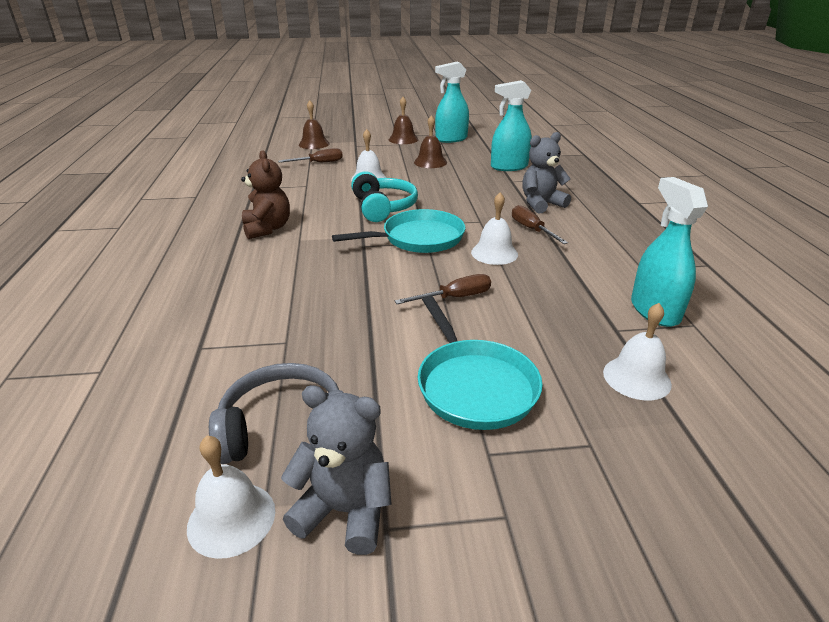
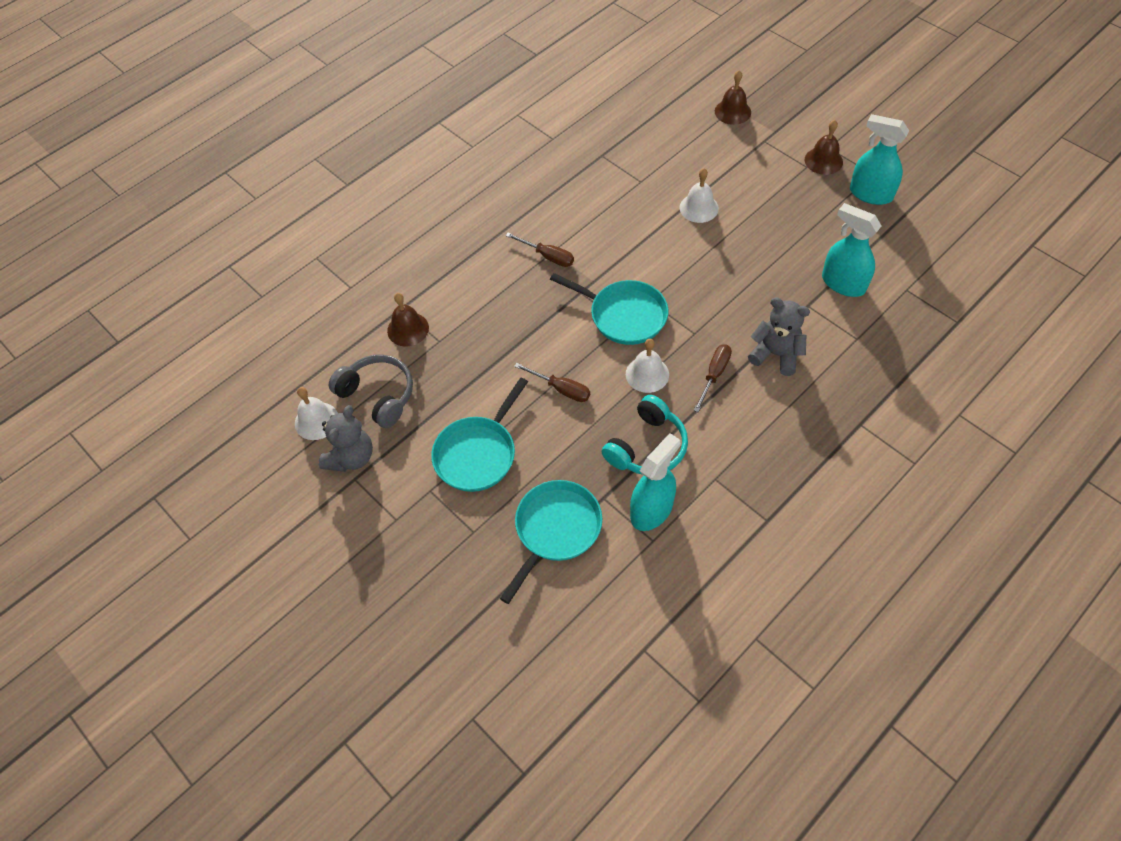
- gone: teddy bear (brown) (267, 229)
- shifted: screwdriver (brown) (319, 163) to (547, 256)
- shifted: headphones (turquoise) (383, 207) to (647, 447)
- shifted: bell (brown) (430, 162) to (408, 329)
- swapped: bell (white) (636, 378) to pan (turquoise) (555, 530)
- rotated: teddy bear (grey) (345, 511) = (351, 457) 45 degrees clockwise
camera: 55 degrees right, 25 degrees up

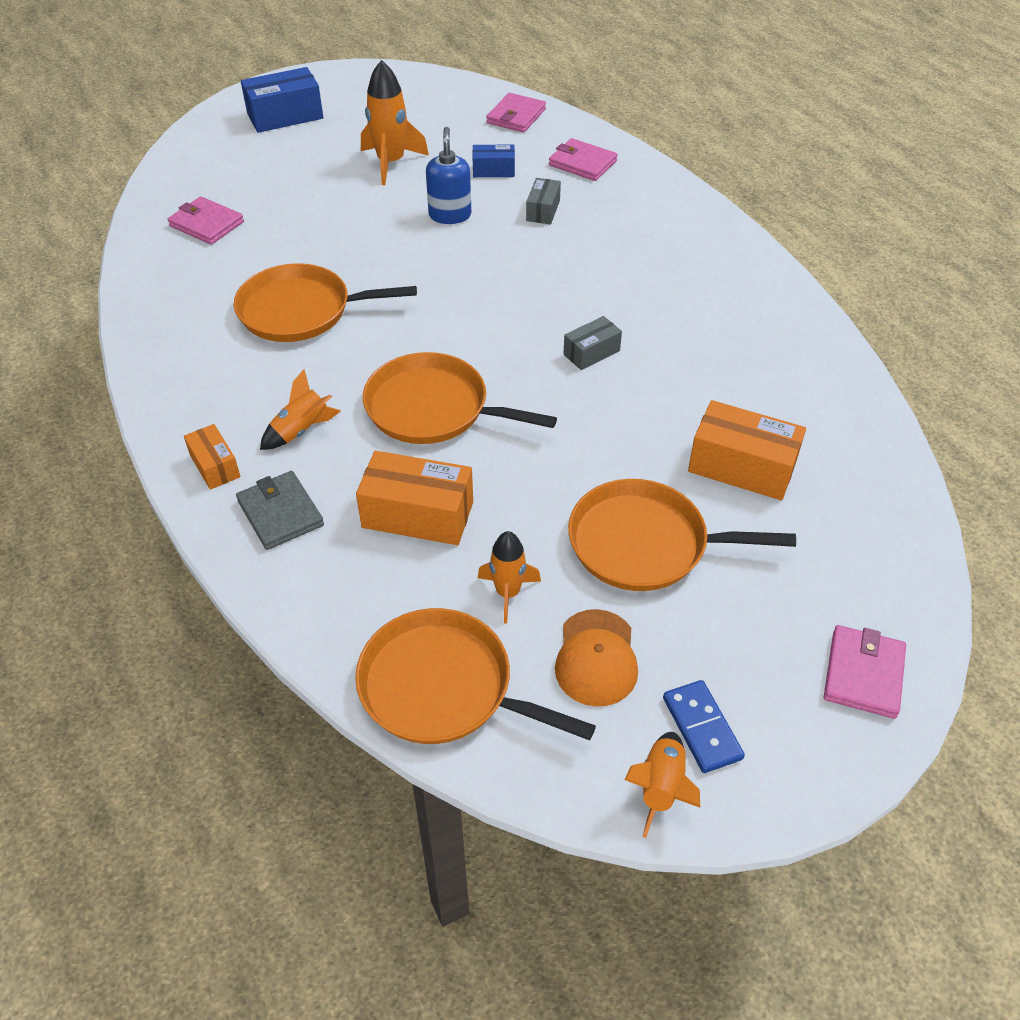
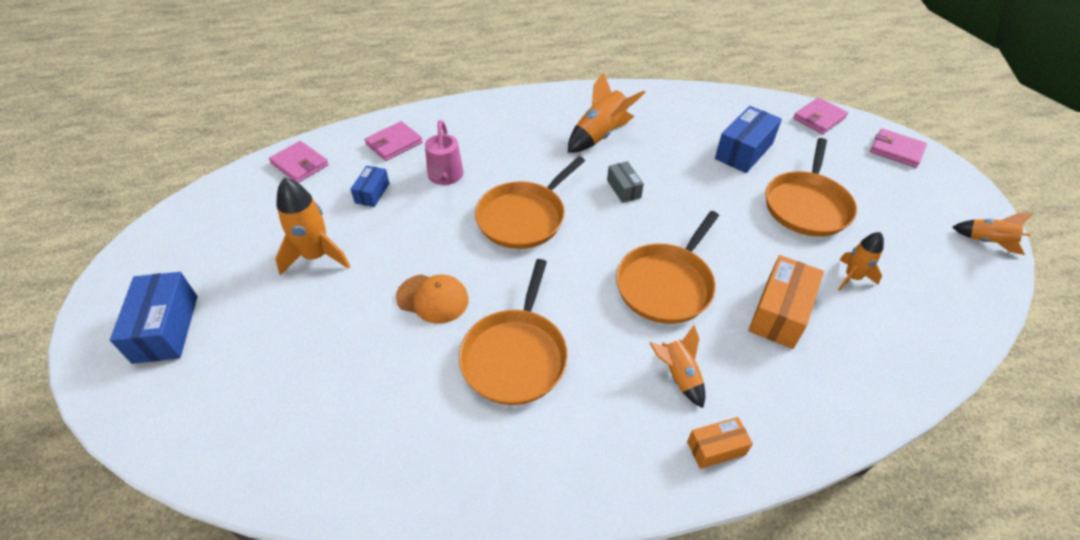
- gone: wallet (grey) (280, 513)
- gone: soap dispenser (blue) (450, 215)
- gone: domino (blue) (701, 728)
- new: rocket (orange) (600, 135)
- shifted: wallet (pink) (206, 224) to (819, 118)
- shifted: pan (orange) (443, 687) to (524, 217)
- shifted: cap (orange) (596, 658) to (433, 298)
- swapped: box (grey) (543, 210) to watering can (pink) (445, 177)
- repainted: box (orange) (742, 467) to box (blue) (743, 151)
camera: 75 degrees left, 0 degrees up

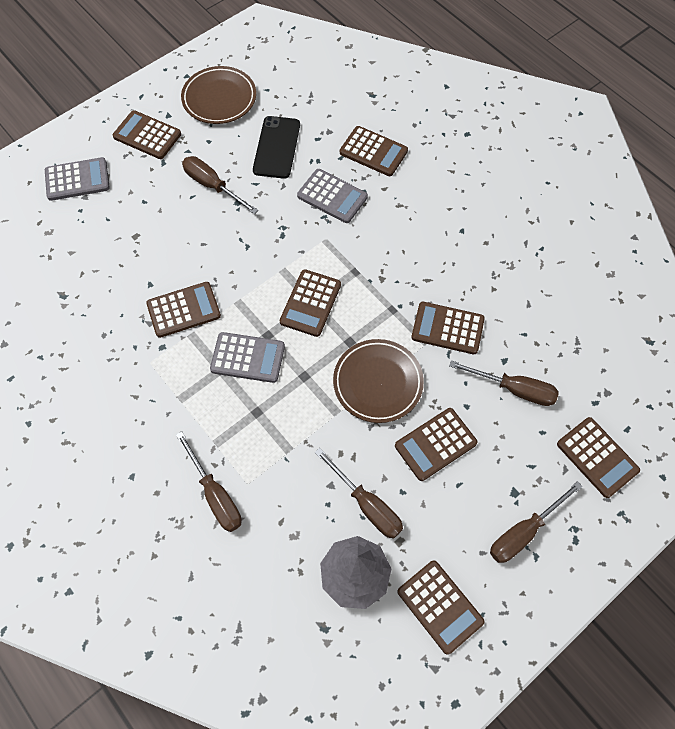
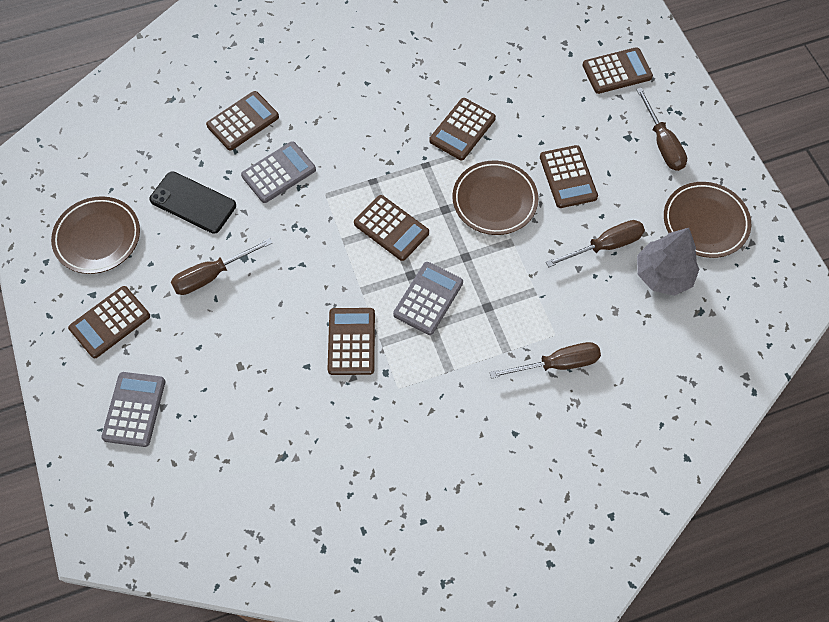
- gone: screwdriver (brown) (514, 389)
- swapped: calculator (brown) (440, 606) to plate (brown) (705, 222)
camera: 70 degrees left, 0 degrees up

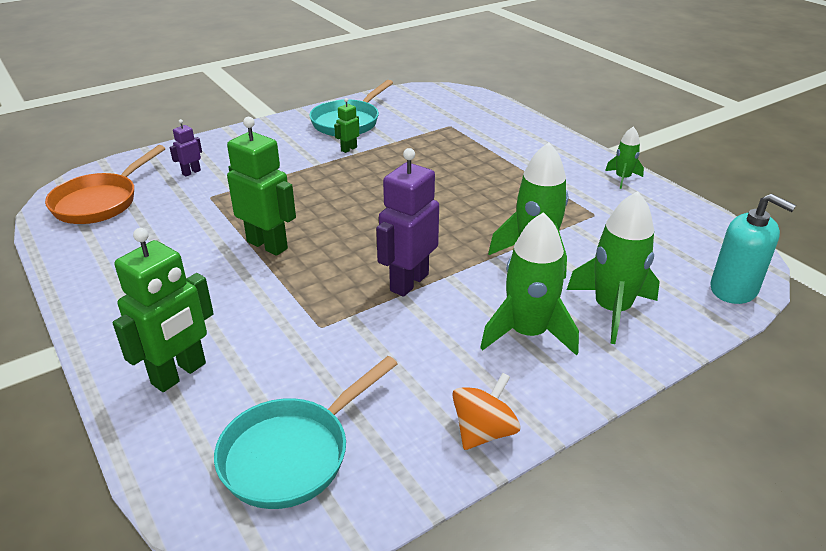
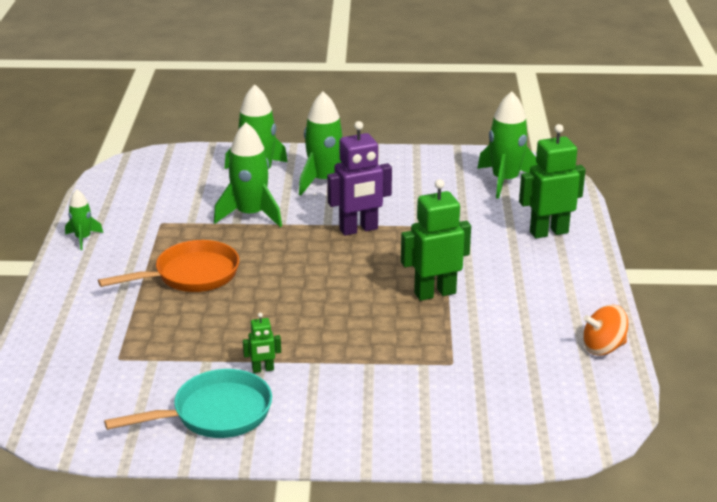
- gone: robot (purple) (191, 172)
- gone: soap dispenser (turquoise) (734, 289)
- shifted: pan (orange) (100, 202) to (191, 275)
- shifted: spinning top (orange) (484, 431) to (603, 348)
- swapped: pan (turquoise) (293, 453) to rocket (green) (505, 181)
- rotated: robot (green) (267, 245) = (434, 293) 90 degrees clockwise
camera: 145 degrees left, 5 degrees down

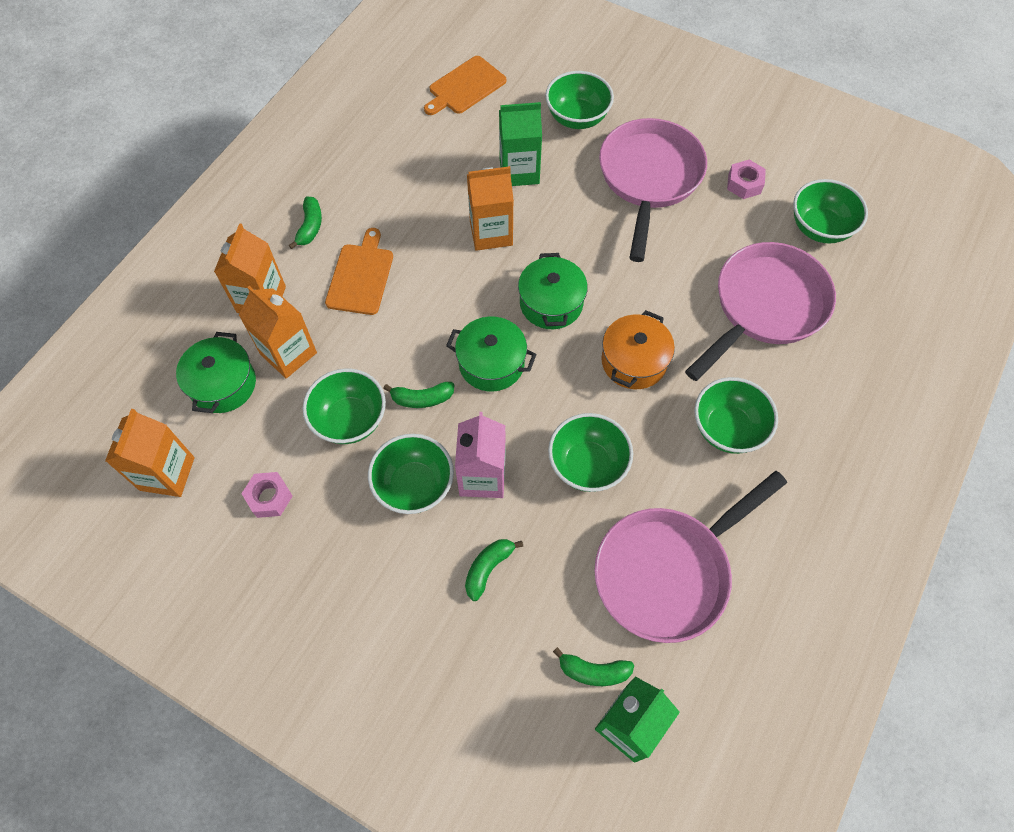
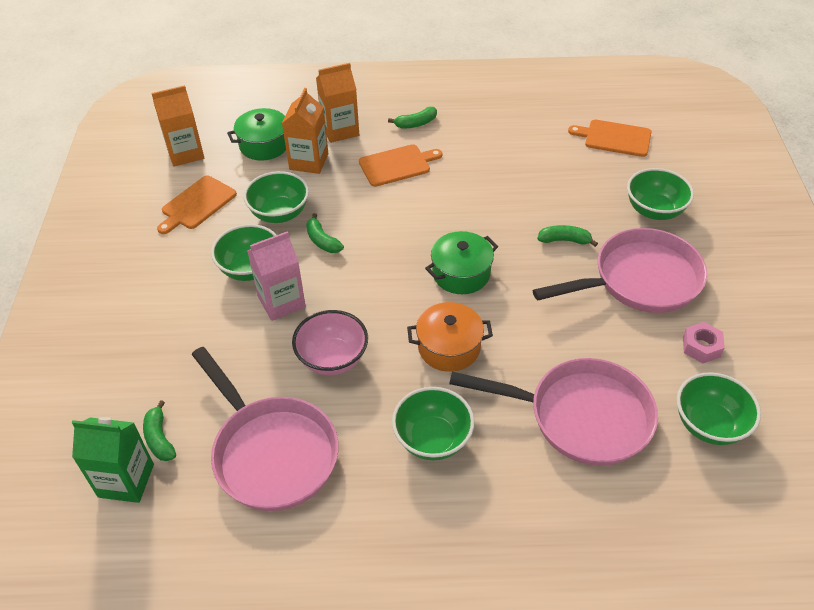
- gone: pot (green) (491, 363)
- gone: carton (orange) (491, 233)
- gone: carton (green) (519, 171)
- shifted: banana (green) (488, 568) to (564, 240)
- swapped: nut (pink) (269, 497) to cutting board (orange) (197, 204)
- repainted: bowl (green) (587, 465) to bowl (pink) (332, 359)
- rotated: pan (pink) (668, 571) = (271, 452) 150 degrees counterclockwise
camera: 60 degrees right, 15 degrees down

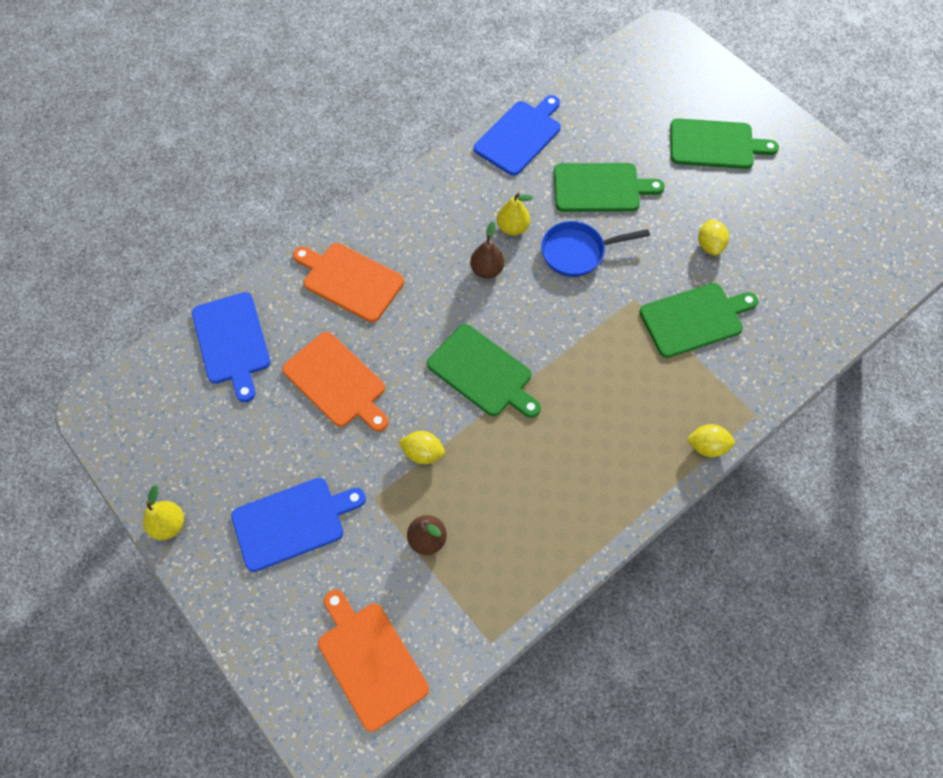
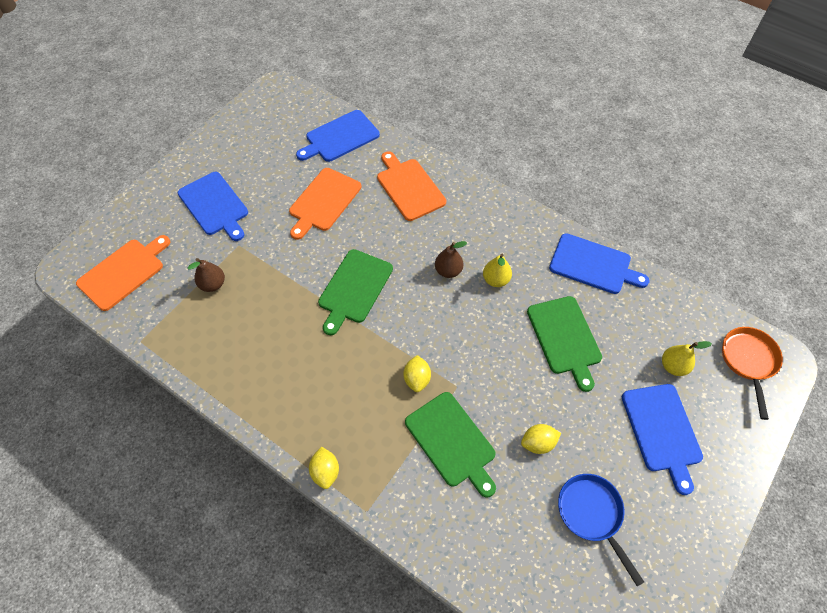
- new: pan (orange) (748, 361)
- shifted: pear (yellow) (169, 525) to (673, 366)
- shifted: lemon (yellow) (423, 453) to (417, 379)
- shifted: pan (blue) (577, 252) to (592, 514)
- repainted: cutting board (green) (715, 144) to cutting board (blue) (662, 431)
- rotated: cutting board (orange) (350, 280) = (409, 187) 45 degrees counterclockwise
camera: 75 degrees right, 5 degrees down

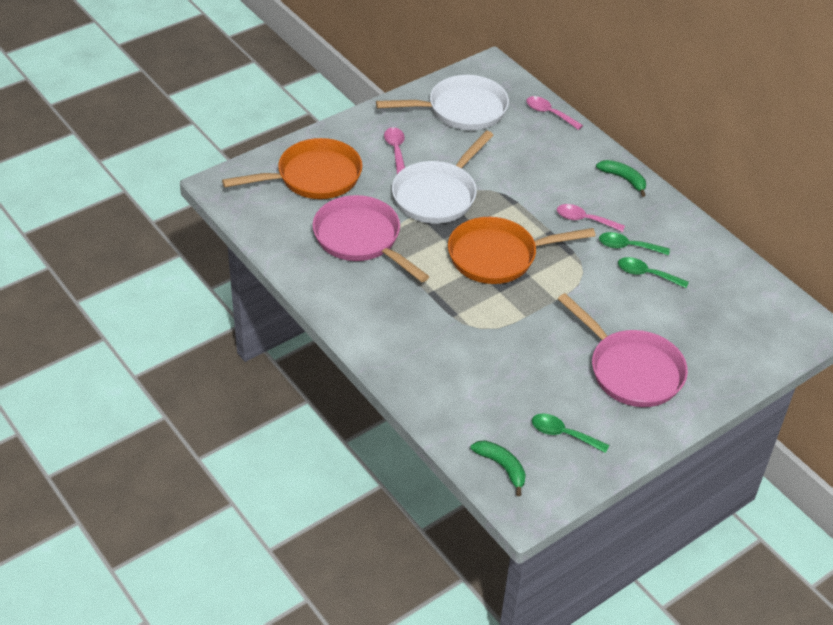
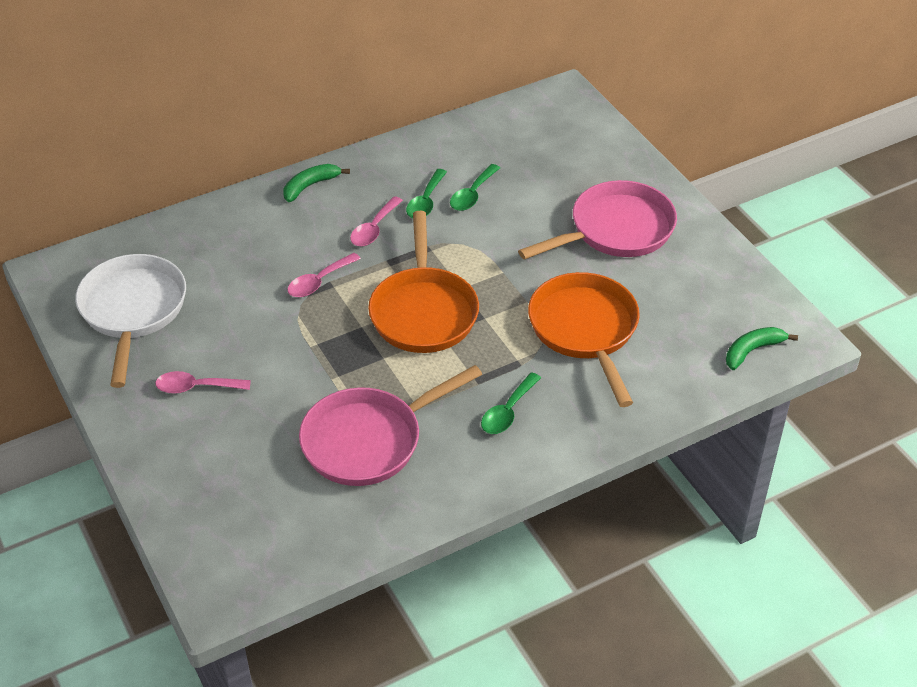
- gone: pan (white) (437, 195)
- shifted: pan (orange) (313, 177) to (585, 330)
- shifted: spoon (pink) (549, 113) to (319, 282)
- shifted: spoon (green) (563, 434) to (507, 412)
camera: 80 degrees left, 0 degrees up

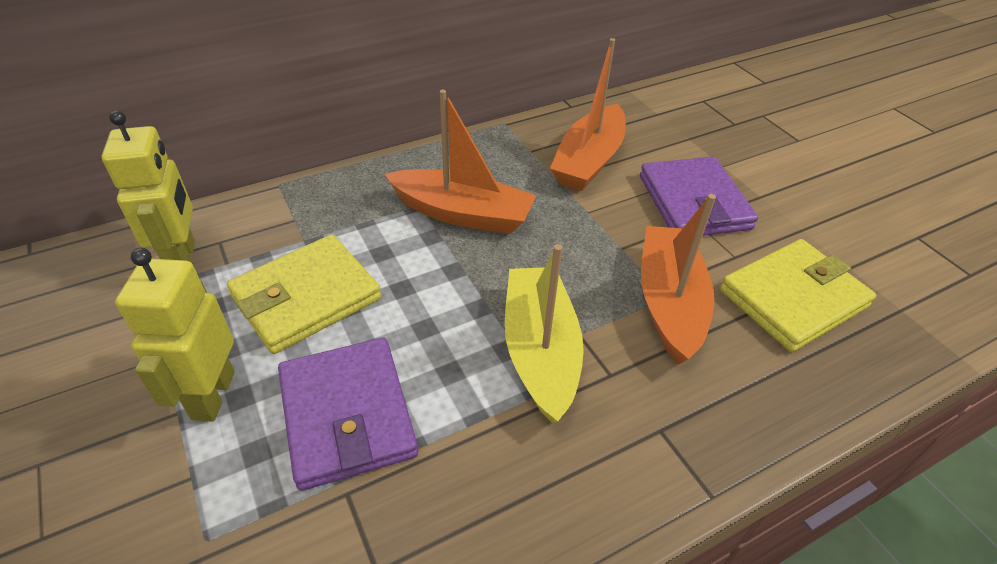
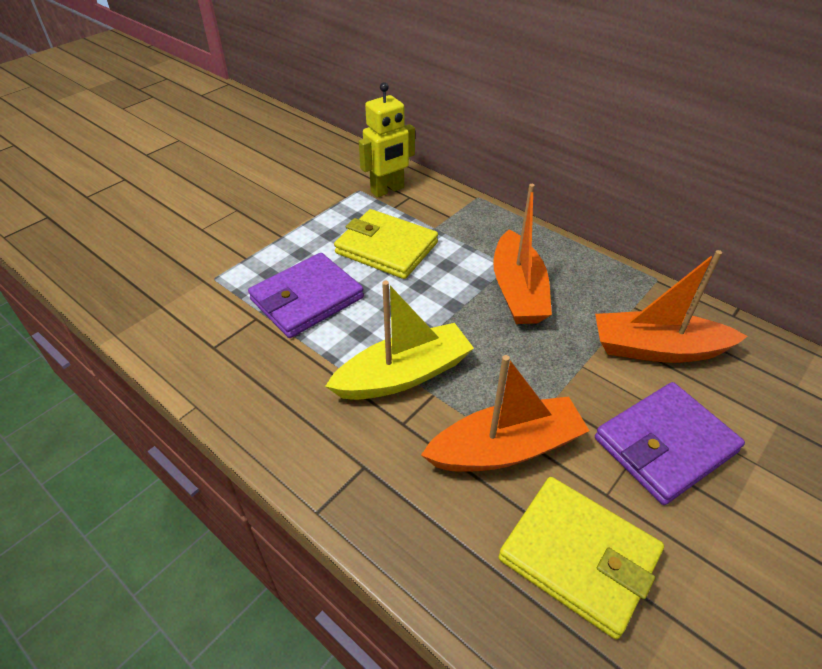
- gone: robot (yellow) (212, 395)
camera: 70 degrees right, 0 degrees up

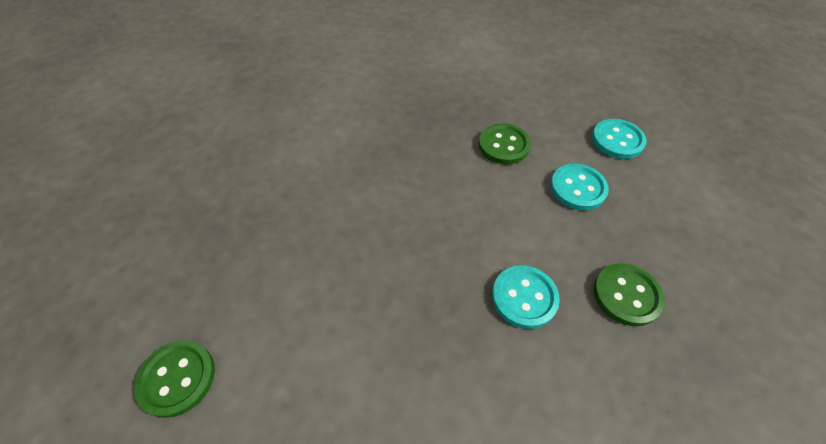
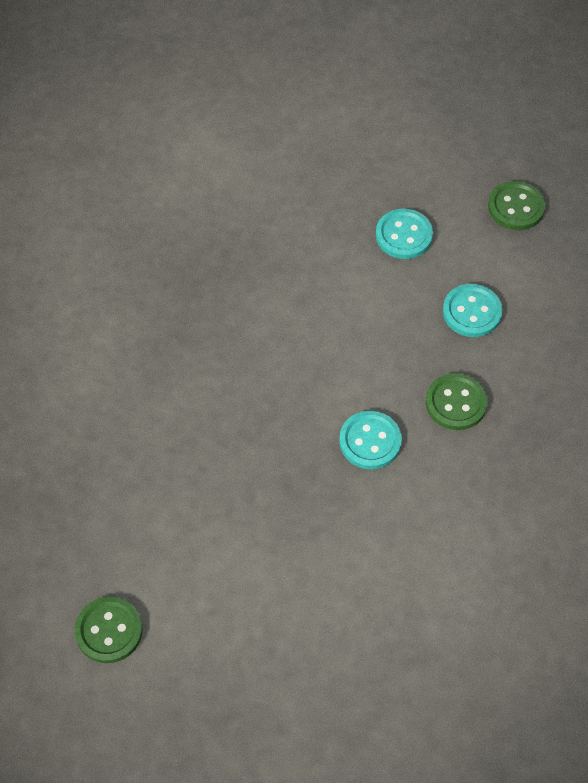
- shifted: button (green) (503, 145) to (516, 207)
- shifted: button (turquoise) (577, 188) to (472, 312)
camera: 25 degrees left, 5 degrees up

